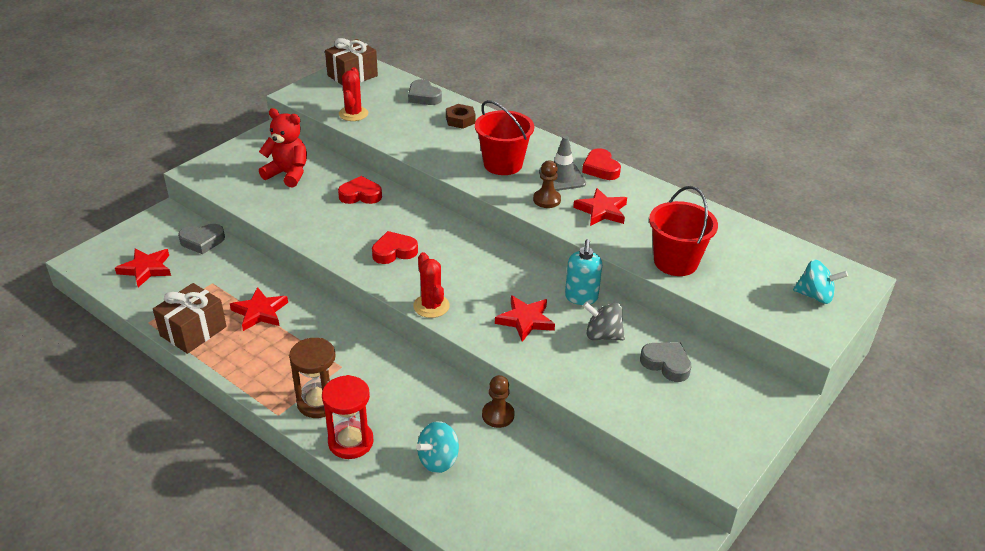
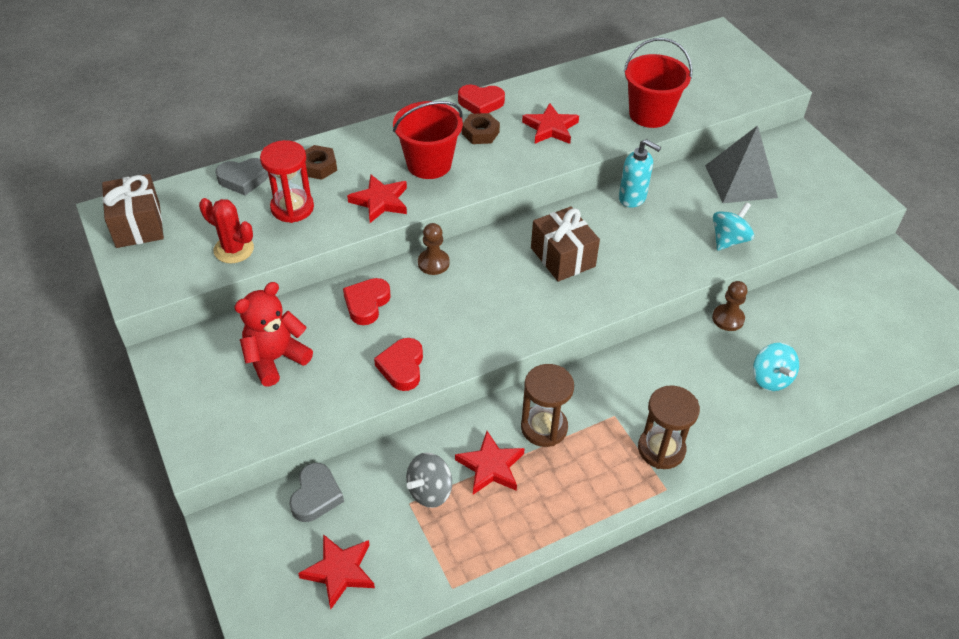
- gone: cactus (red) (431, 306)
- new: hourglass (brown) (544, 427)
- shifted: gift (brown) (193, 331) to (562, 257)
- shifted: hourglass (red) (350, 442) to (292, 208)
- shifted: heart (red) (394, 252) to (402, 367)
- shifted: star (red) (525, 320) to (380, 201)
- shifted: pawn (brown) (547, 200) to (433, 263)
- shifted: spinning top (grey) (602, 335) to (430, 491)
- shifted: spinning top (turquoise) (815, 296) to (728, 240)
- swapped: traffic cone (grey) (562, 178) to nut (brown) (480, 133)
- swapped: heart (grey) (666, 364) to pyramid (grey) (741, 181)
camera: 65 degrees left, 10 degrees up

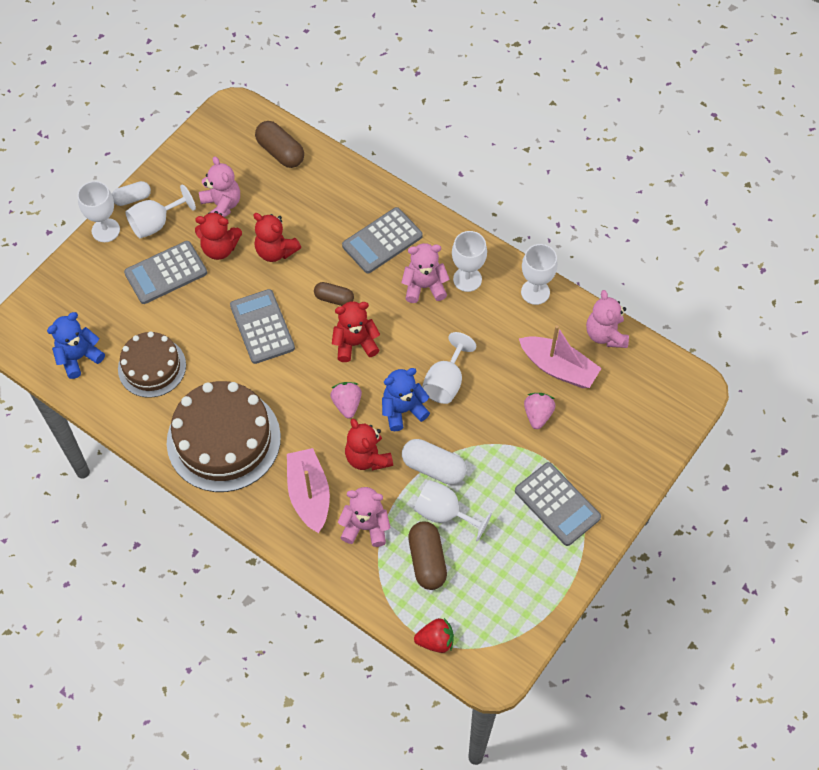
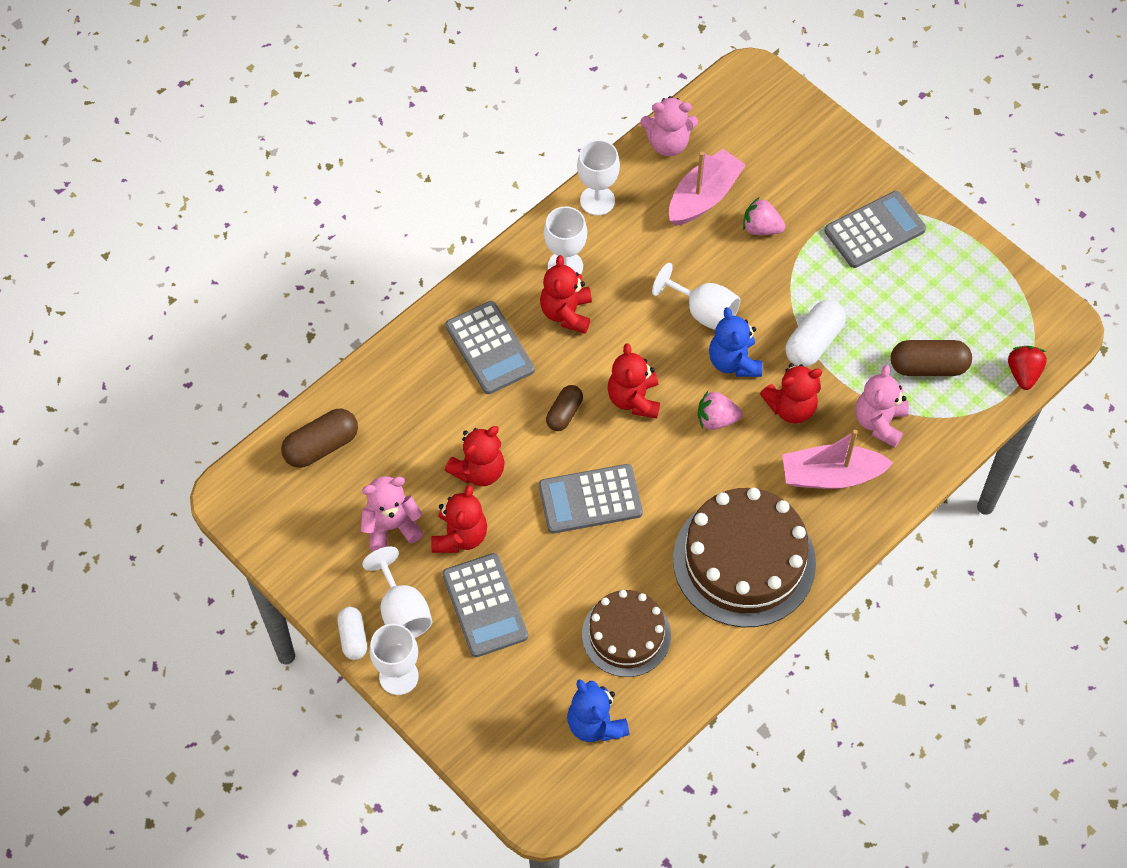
- gone: goblet (white) (444, 513)
- repainted: teddy bear (pink) (424, 286) to teddy bear (red) (566, 313)
camera: 80 degrees left, 0 degrees up

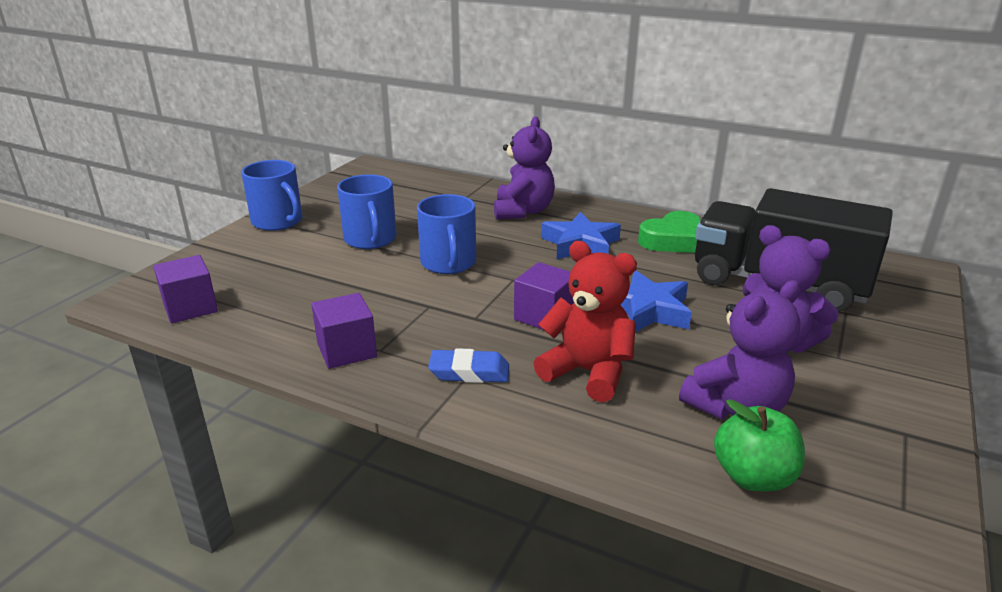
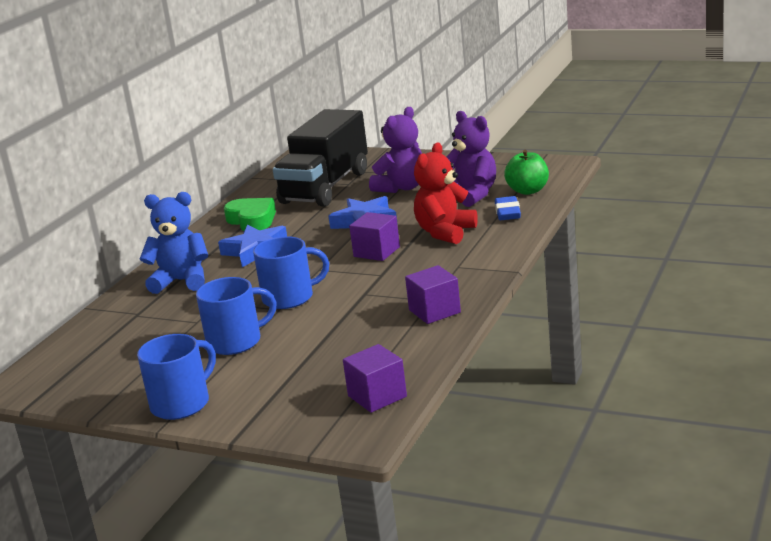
- shifted: eraser (blue) (469, 372) to (507, 213)
- repainted: teddy bear (purple) (523, 211) to teddy bear (blue) (181, 281)
camera: 90 degrees left, 5 degrees down

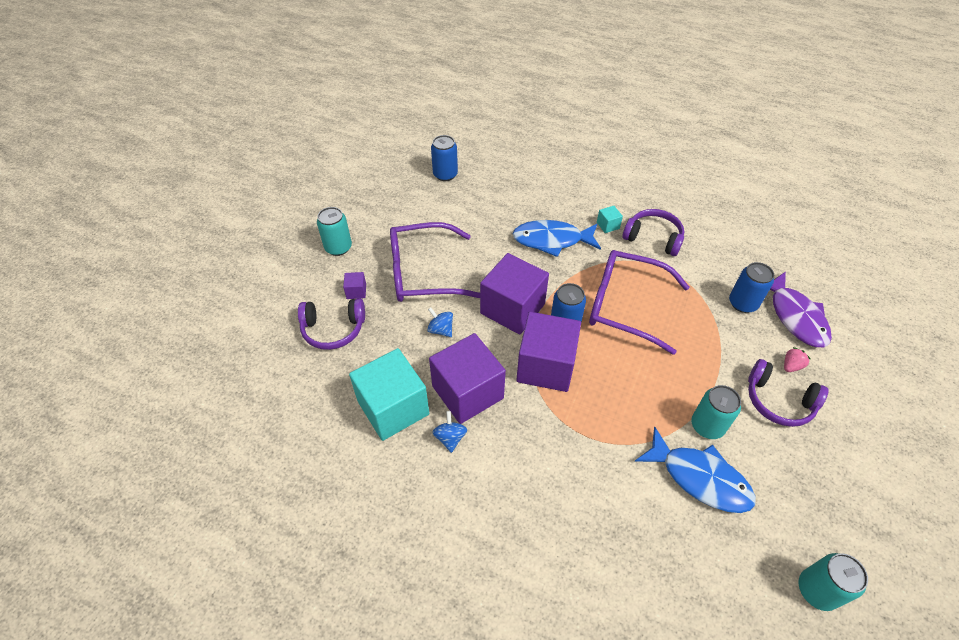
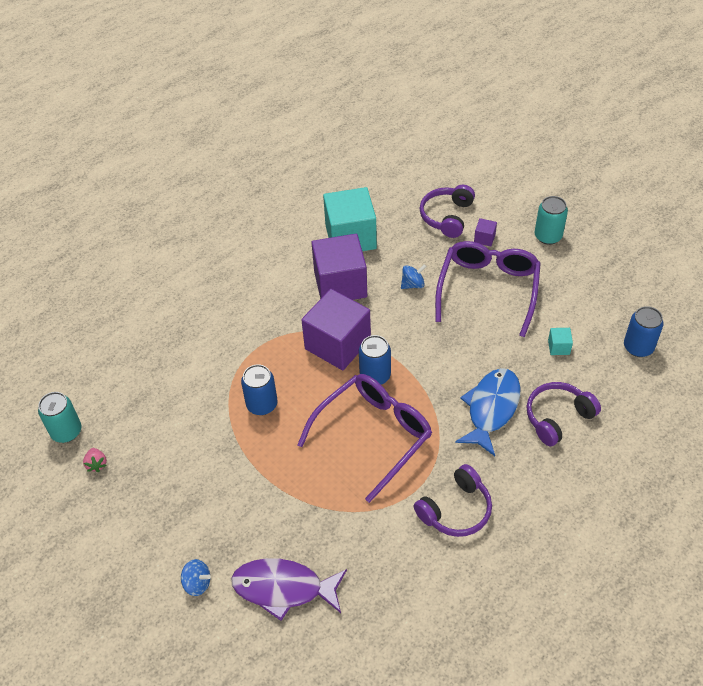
- gone: cube (purple) (512, 309)
- gone: fish (blue) (699, 478)
- gone: can (turquoise) (707, 426)
- shifted: spinning top (blue) (450, 438) to (197, 583)
- shifted: cube (turquoise) (608, 225) to (558, 347)
- shifted: can (blue) (742, 303) to (262, 404)
- shifted: headphones (purple) (778, 401) to (558, 417)
- shifted: strawberry (pink) (791, 366) to (97, 464)
camera: 115 degrees right, 0 degrees up

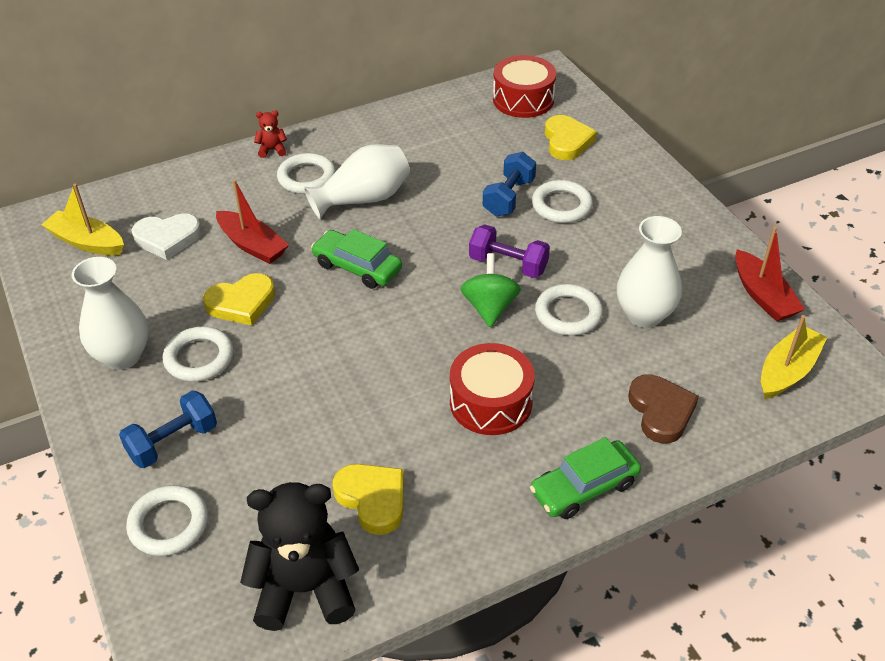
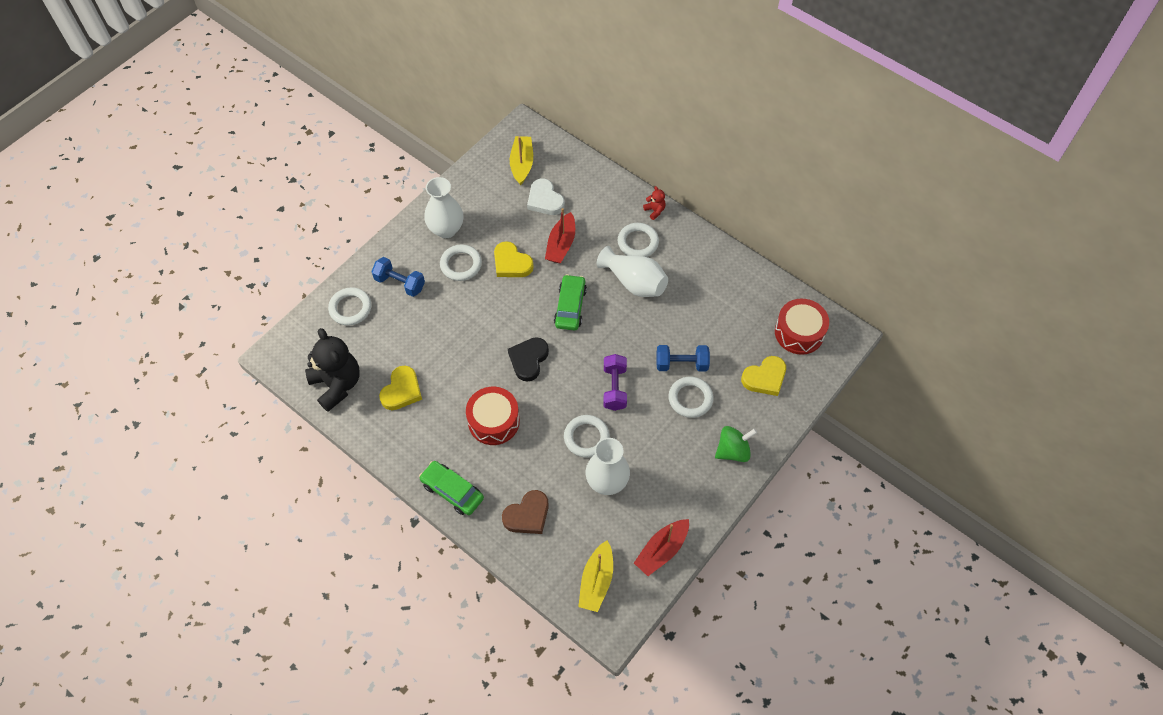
- new: heart (black) (528, 360)
- shifted: spinning top (green) (489, 307) to (733, 451)
- rotated: boat (yellow) (787, 371) = (596, 581) 90 degrees clockwise
camera: 65 degrees right, 15 degrees up

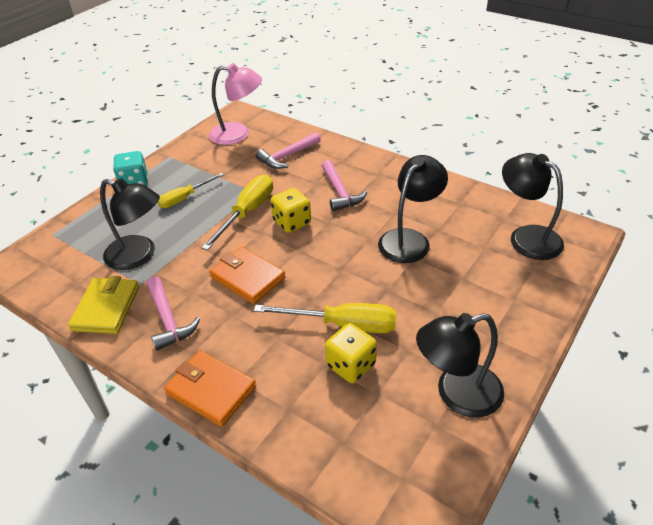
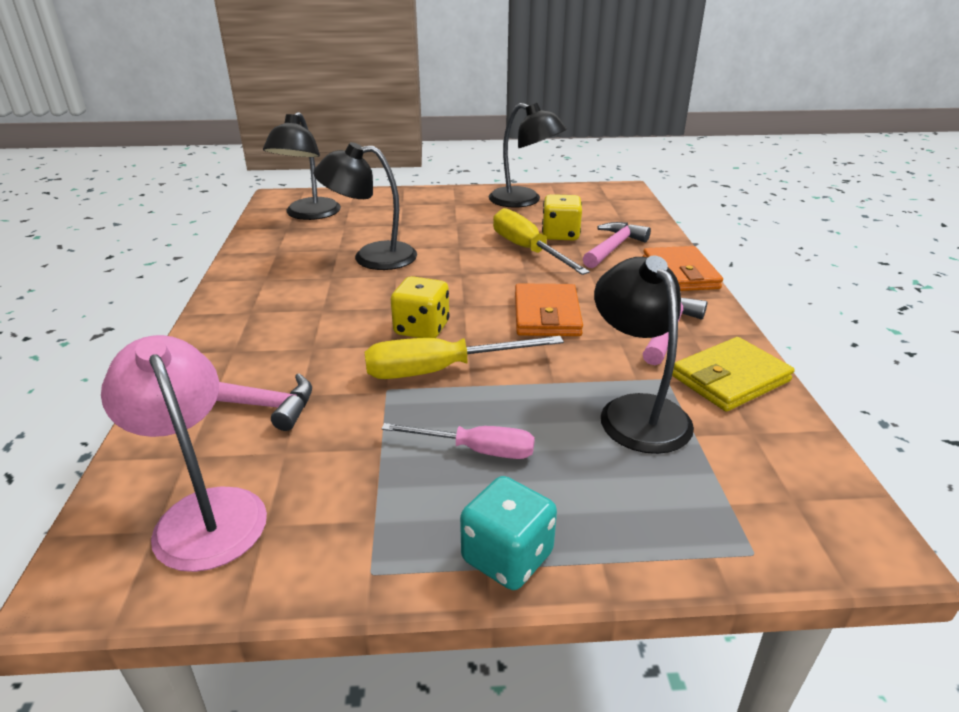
- shifted: hammer (pink) (340, 192) to (613, 247)
- repainted: screwdriver (yellow) (185, 198) to screwdriver (pink) (476, 450)
camera: 130 degrees left, 10 degrees down

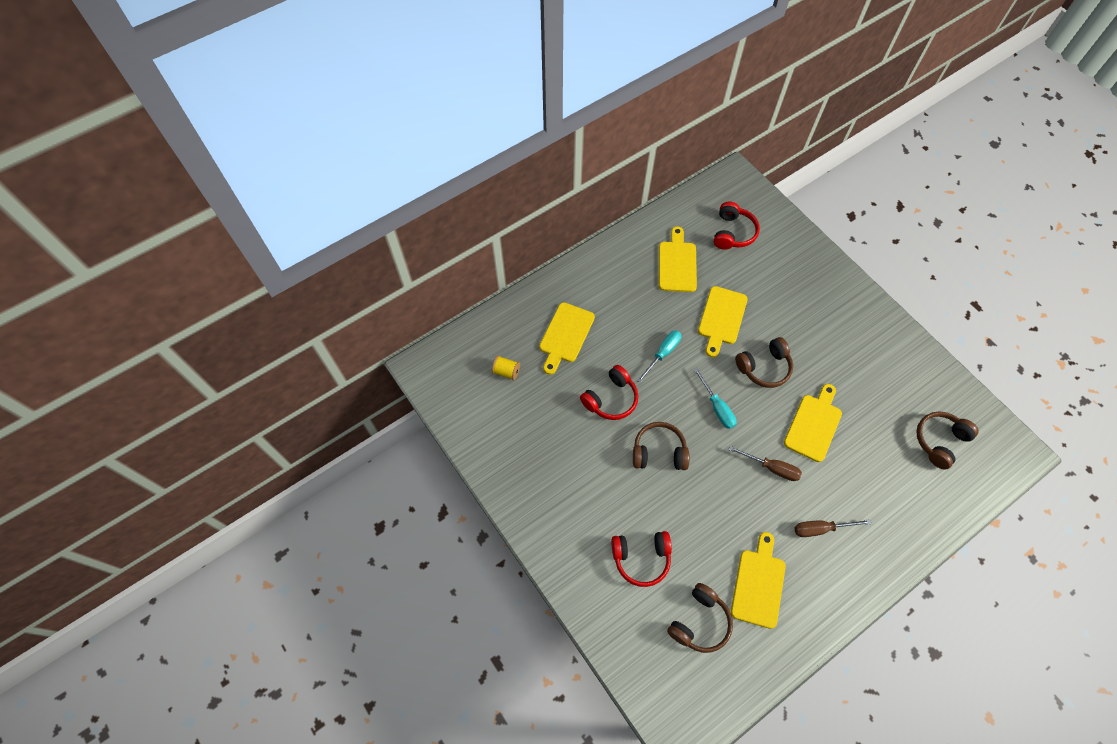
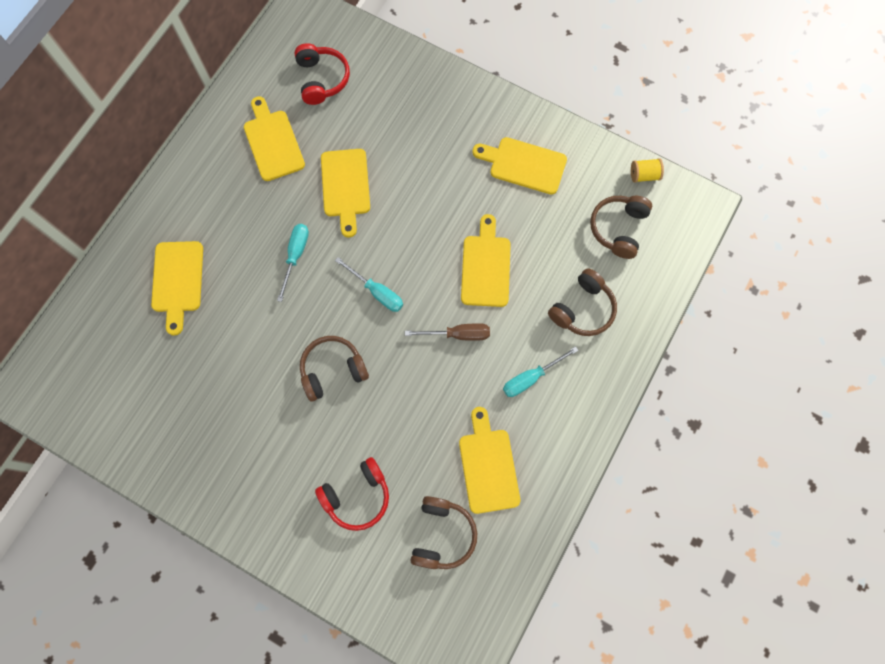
- gone: headphones (red) (611, 399)
- new: cutting board (yellow) (523, 165)
- shifted: spool (yellow) (506, 371) to (644, 175)
- shifted: headphones (brown) (764, 367) to (582, 309)
- repainted: screwdriver (brown) (821, 529) to screwdriver (turquoise) (531, 378)
camera: 25 degrees left, 10 degrees up

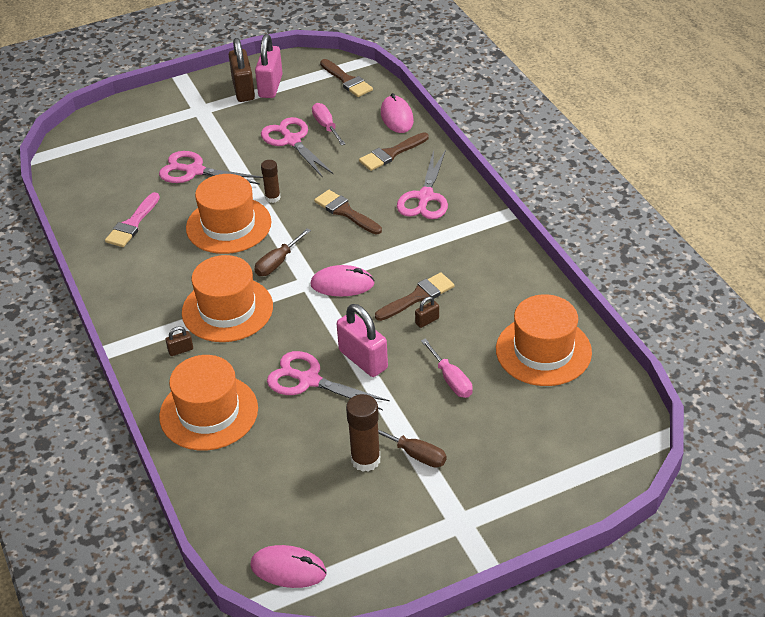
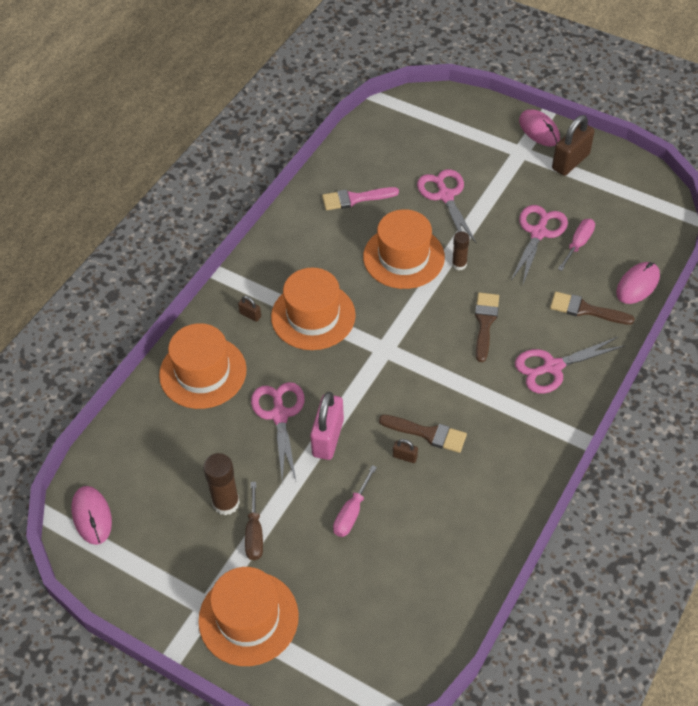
- gone: screwdriver (brown) (277, 262)
- gone: padlock (pink) (270, 86)
- gone: brush (brown) (347, 80)
- shifted: mouse (pink) (342, 284) to (539, 130)
- shifted: hat (orange) (543, 351) to (248, 618)
camera: 55 degrees right, 10 degrees up

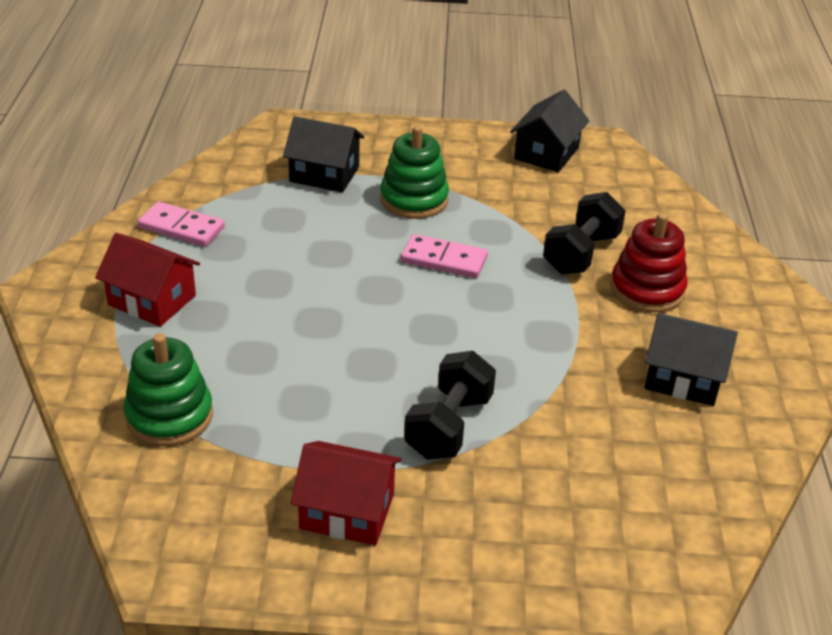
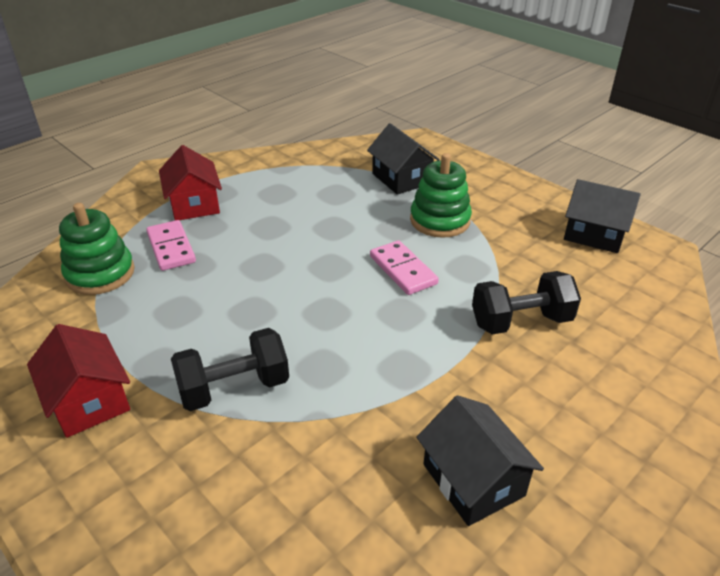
- gone: stacking toy (red) (647, 289)
- shifted: domino (pink) (181, 228) to (171, 248)
- rotated: house (black) (546, 153) = (594, 234) 45 degrees clockwise
camera: 45 degrees right, 0 degrees up

